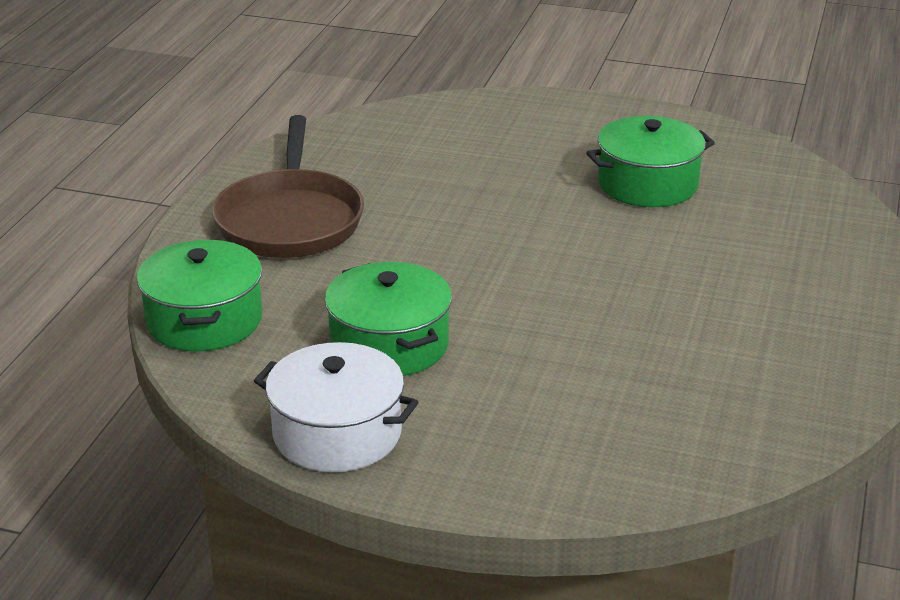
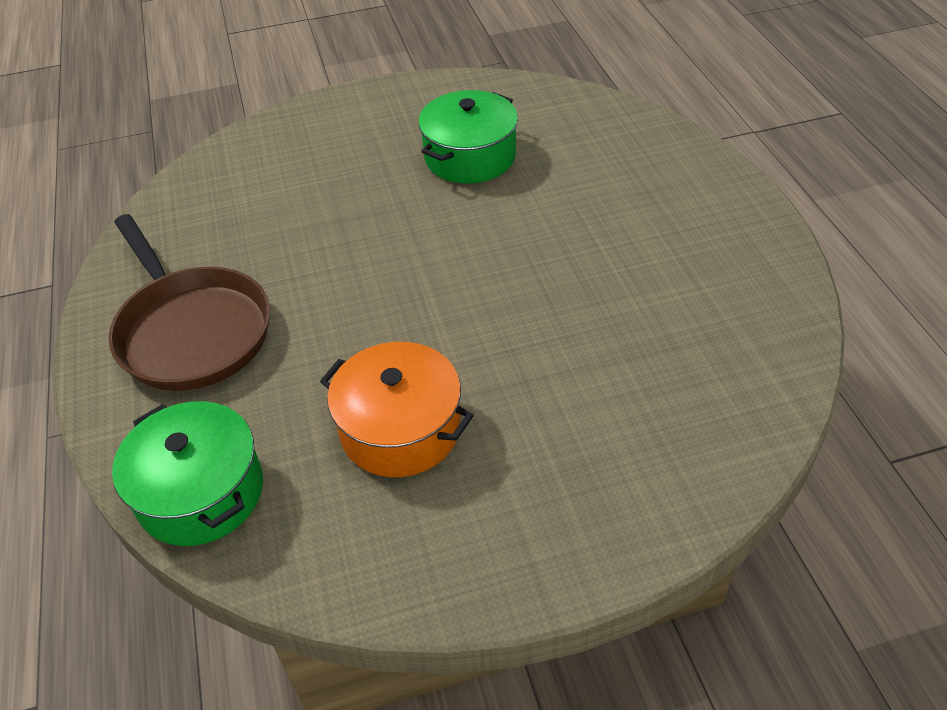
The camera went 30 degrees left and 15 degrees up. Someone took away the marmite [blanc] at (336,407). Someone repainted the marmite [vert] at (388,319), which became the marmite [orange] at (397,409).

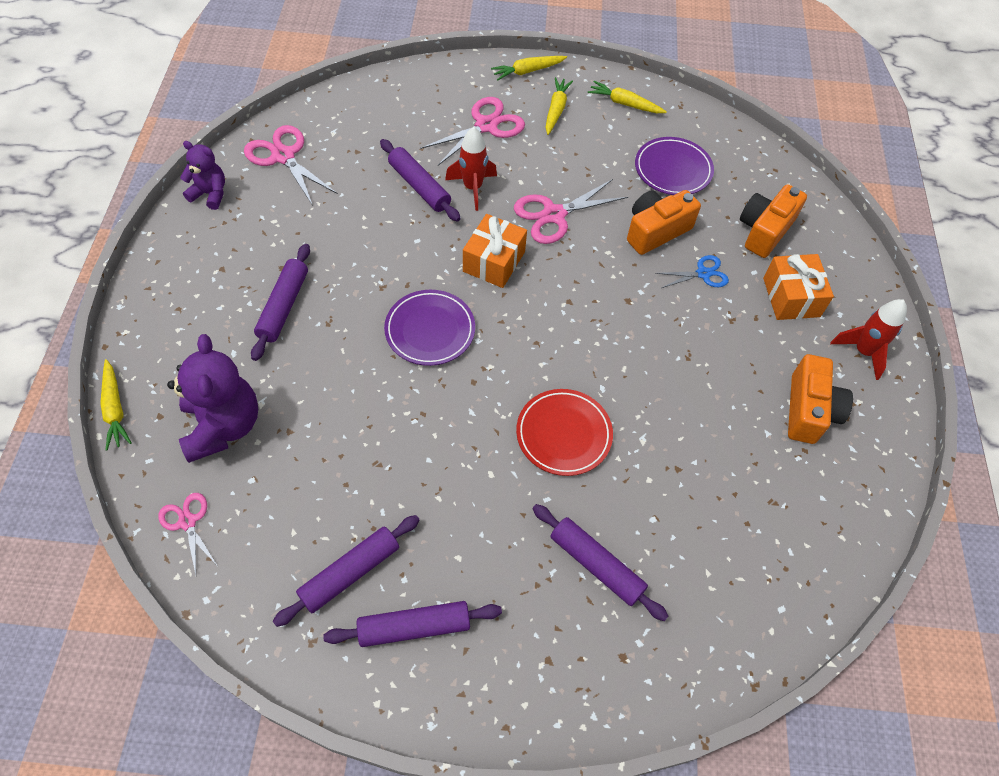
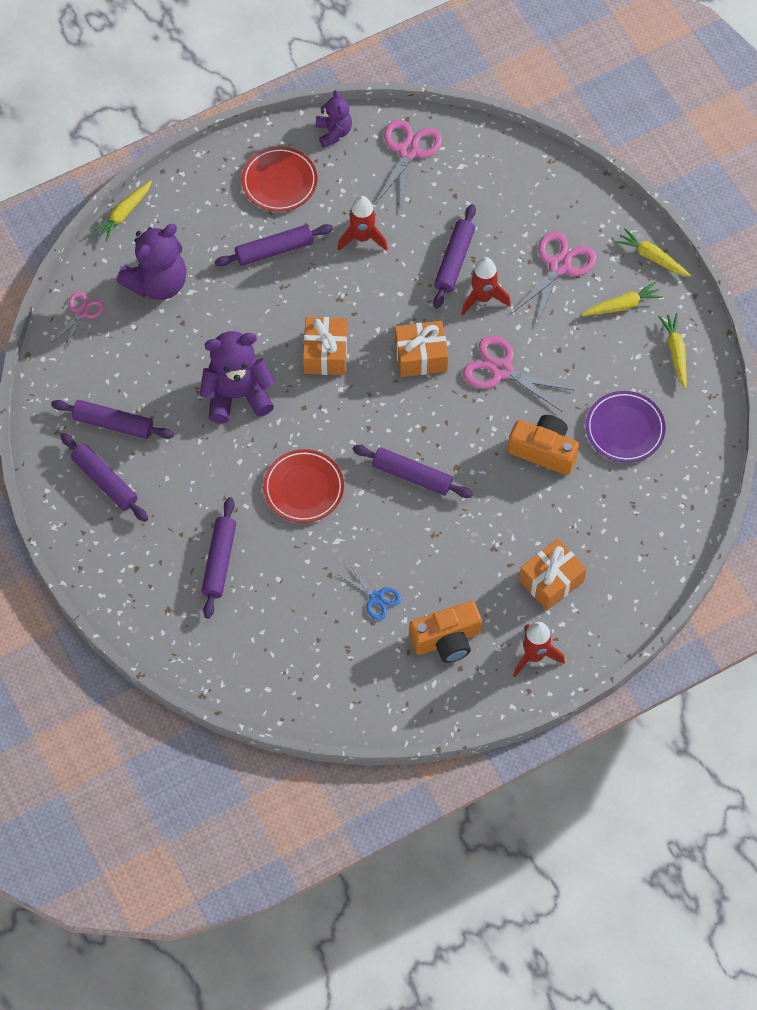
The camera went 60 degrees right and 5 degrees up. Someone swapped the assiette [violet] at (429,328) for the cadeau [orange] at (325,346). Someone rotated the ciseaux [rose] at (472,131) by 75 degrees counterclockwise. Someone carried the ciseaux [bleu] from (692,271) to (369,591). Someone took away the appareil photo [orange] at (773,221). Someone put down the ours en peluche [violet] at (237,377). Someone put down the assiette [rouge] at (279,179). Someone put down the fusée [rouge] at (363,223). Someone put down the rouleau à pâtisserie [violet] at (413,471).

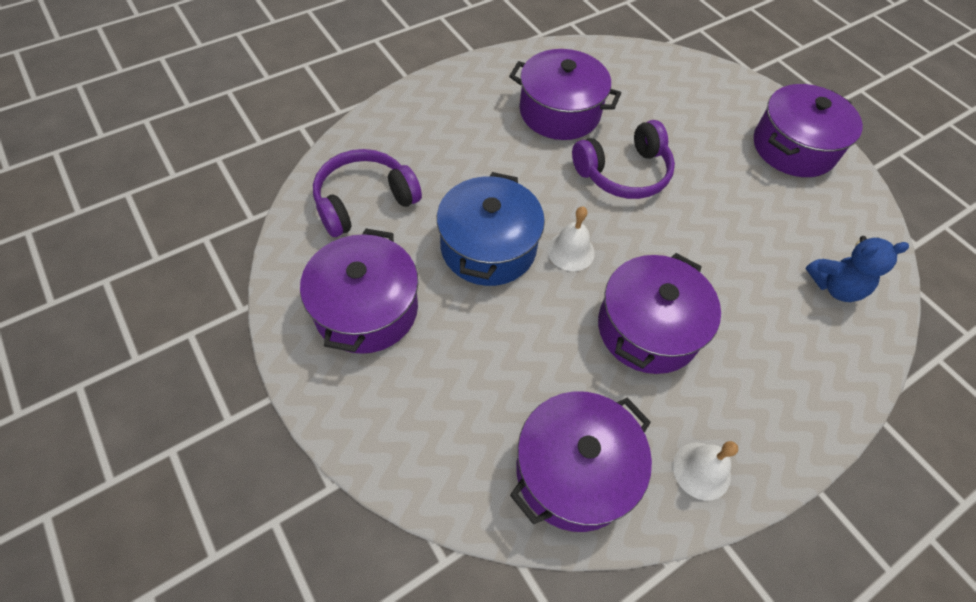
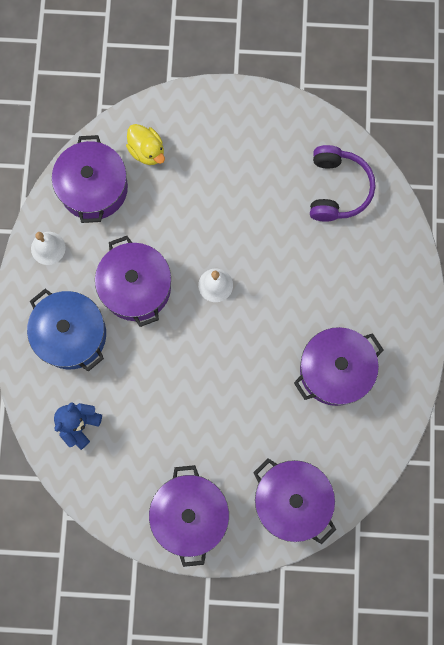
The camera went 130 degrees right and 20 degrees up. Someone carried the marmite [violet] from (359,291) to (294,501). Someone carried the marmite [bleu] from (491,229) to (66,330). Someone took away the casque audio [violet] at (623,159). Someone put down the canard [jaune] at (145,144).

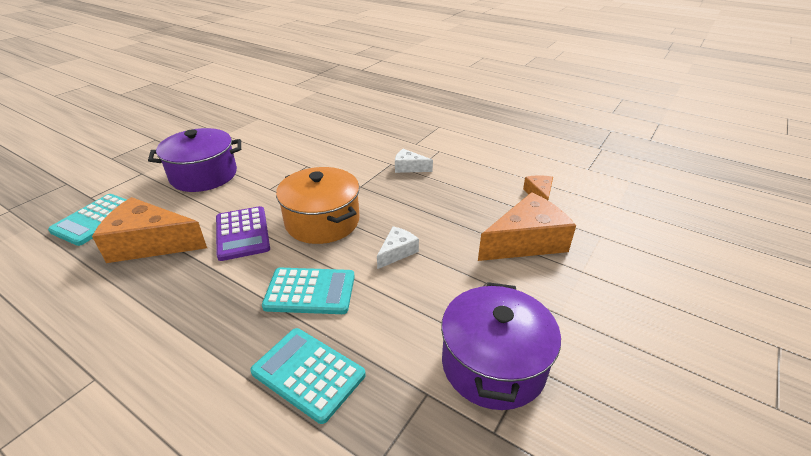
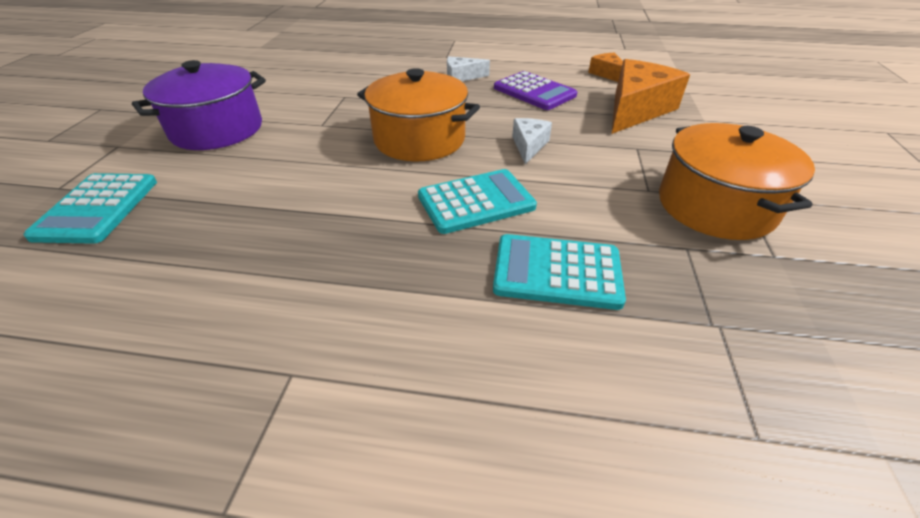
The camera went 25 degrees left and 5 degrees up. Someone took away the fromage [orange] at (149,230). Someone carried the calculatrice [violet] from (243,233) to (535,90). Someone repainted the marmite [violet] at (501,346), which became the marmite [orange] at (737,181).

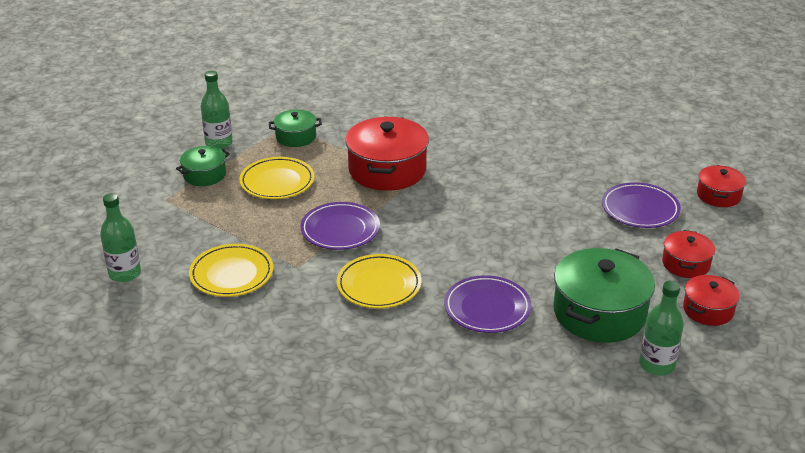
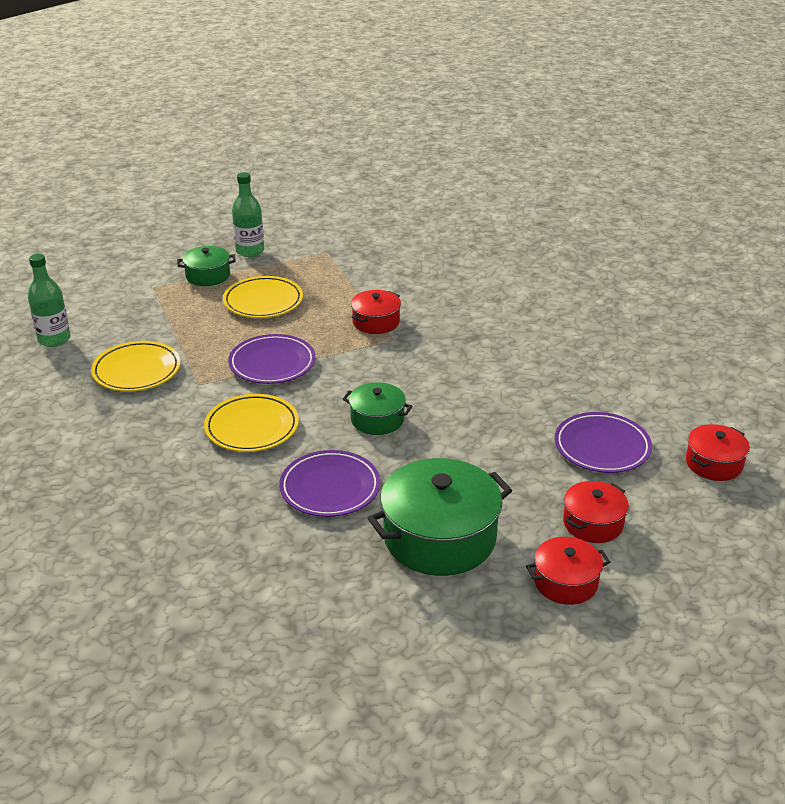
The camera went 30 degrees right and 0 degrees up. Someone carried the marmite [vert] from (295,128) to (377,408). Someone scaled the marmite [rouge] at (387,153) by 0.54. Someone took away the bouteille [vert] at (661,328).

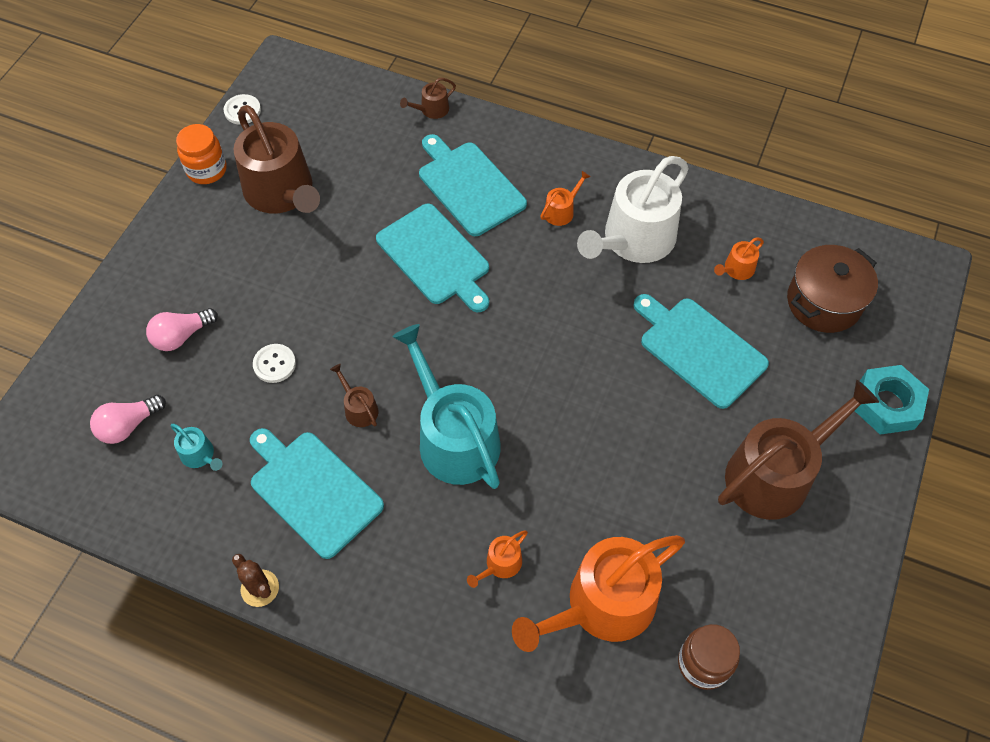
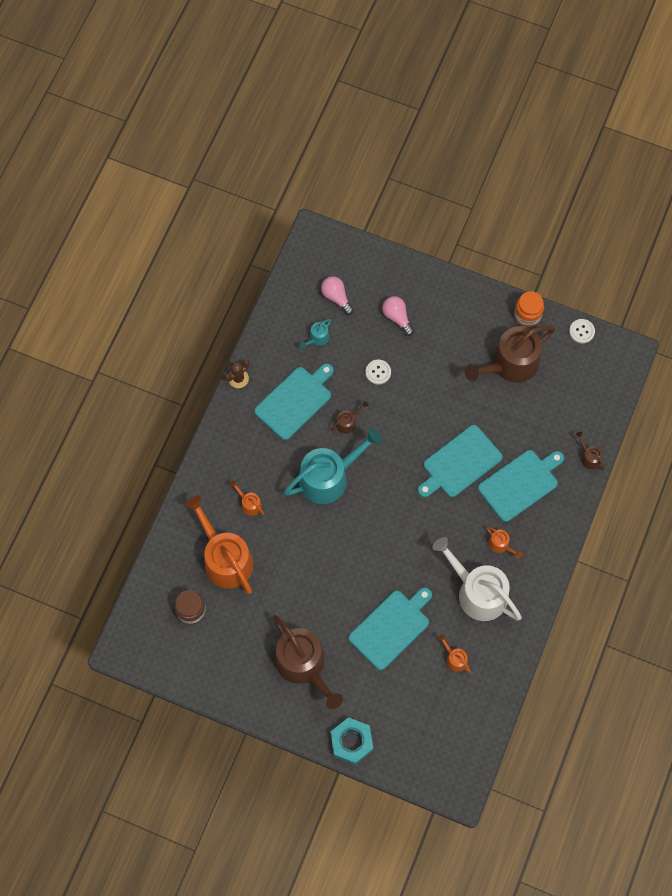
The camera went 90 degrees right and 10 degrees up. Someone took away the marmite [marron] at (832,289).

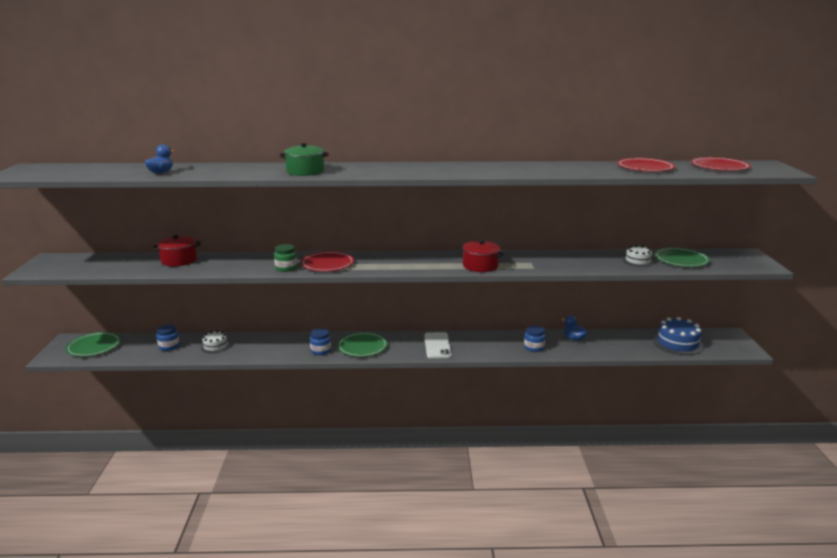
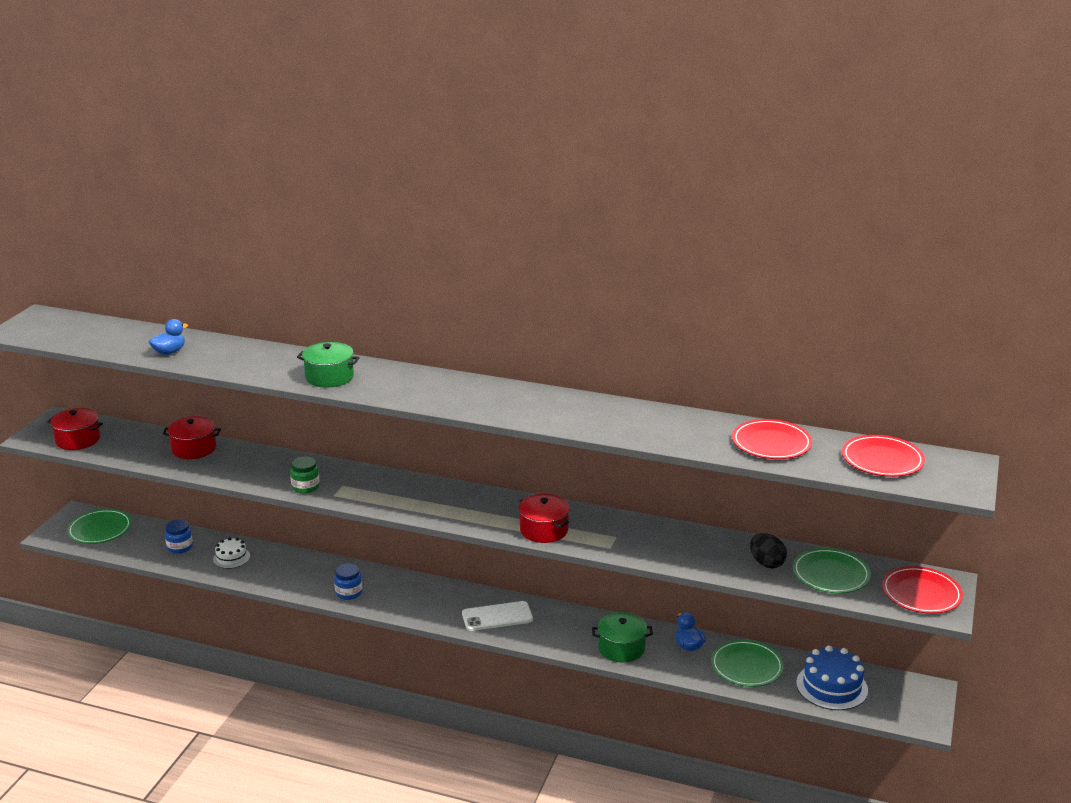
The camera went 20 degrees right and 5 degrees up. Someone carried the assiette [rouge] from (327,261) to (922,590). Someone carried the assiette [vert] from (362,344) to (747,663). Someone rotated the téléphone [blanc] at (438,345) by 60 degrees clockwise. Someone swapped the bocal [bleu] at (534,338) for the marmite [vert] at (622,637). Someone swapped the gâteau [blanc] at (638,256) for the œuf [noir] at (768,550). Someone put down the marmite [rouge] at (75,429).

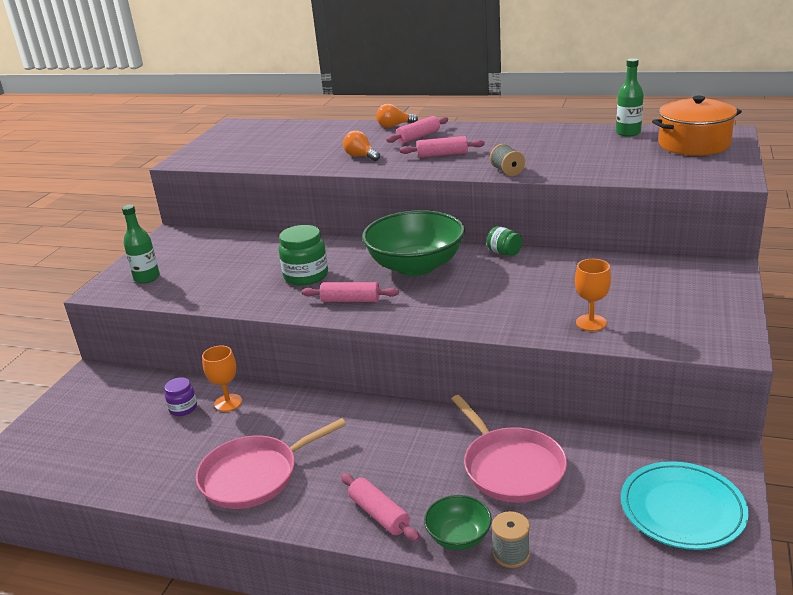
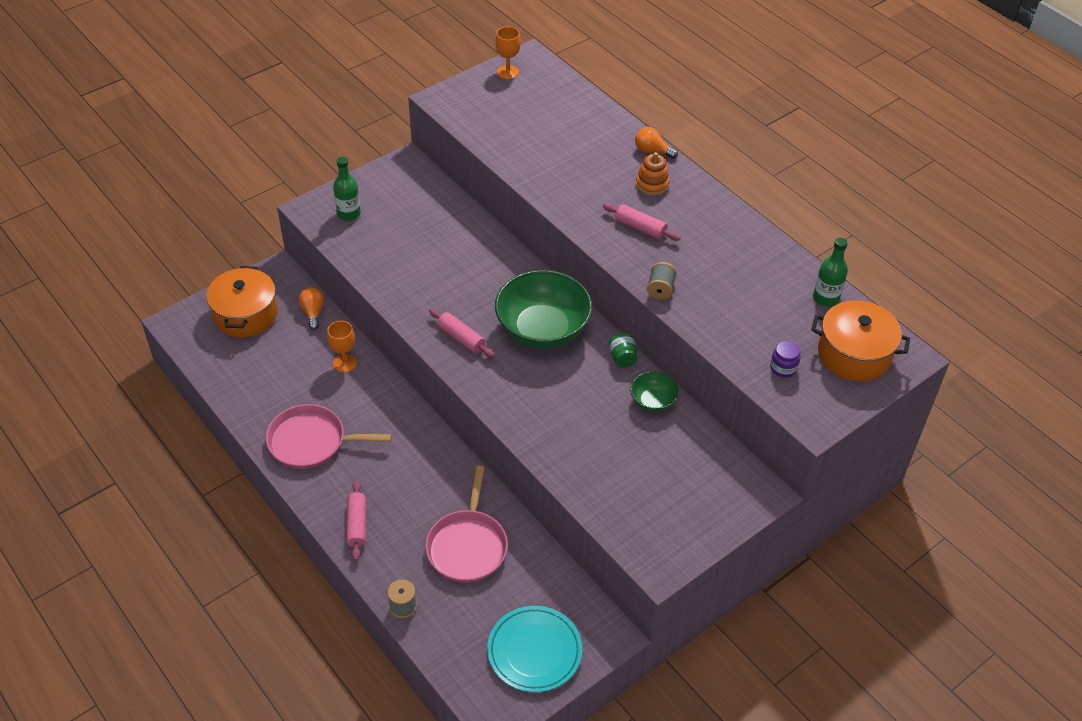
The camera went 30 degrees right and 20 degrees up. Someone carried the bocal [violet] from (180,396) to (785,359). Someone took away the bocal [vert] at (303,255). Someone carried the ampoule [orange] from (361,145) to (311,309). Someone swapped the rouleau à pâtisserie [rose] at (417,129) for the jouet à empiler [orange] at (653,174). Someone carried the bol [vert] from (458,522) to (654,392). Someone carried the verre à pied [orange] from (593,295) to (508,53). Someone put down the marmite [orange] at (242,301).

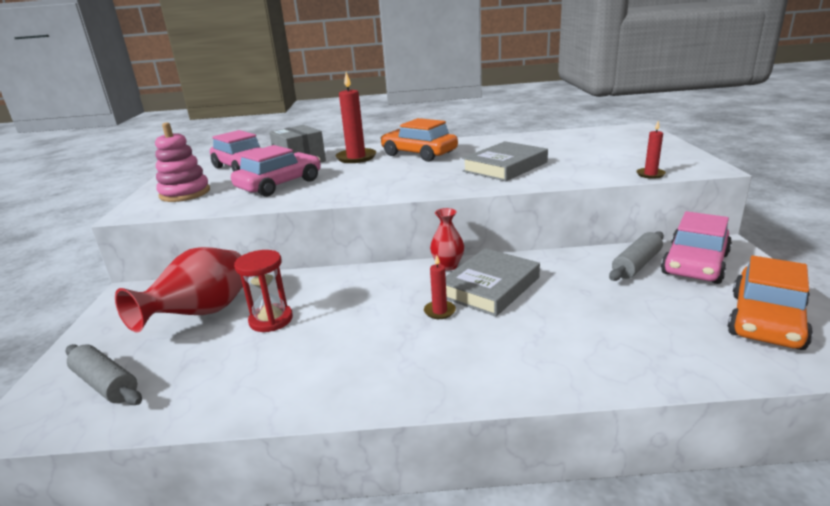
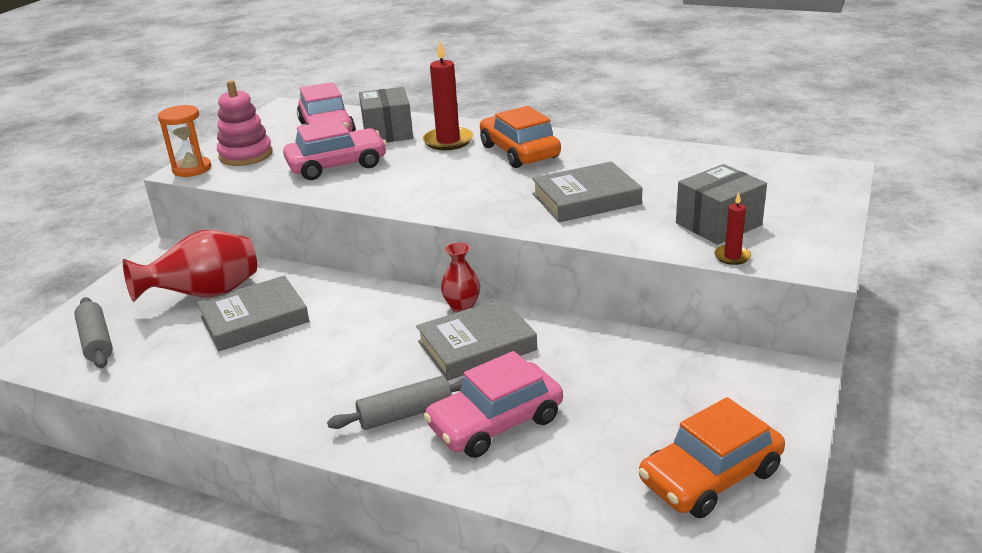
The camera went 25 degrees right and 5 degrees up. Someone swapped the sablier [rouge] at (263,291) for the livre [gris] at (253,313). Someone took away the bougie [rouge] at (440,287). Someone carried the rouleau à pâtisserie [gris] from (636,256) to (395,403). Someone carried the voiture [rose] from (696,247) to (493,404). Someone put down the sablier [orange] at (184,141). Someone put down the boîte [gris] at (721,204).

